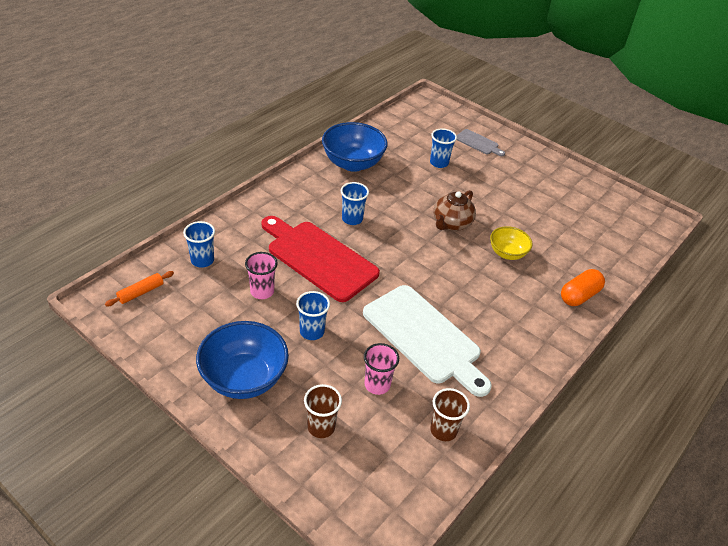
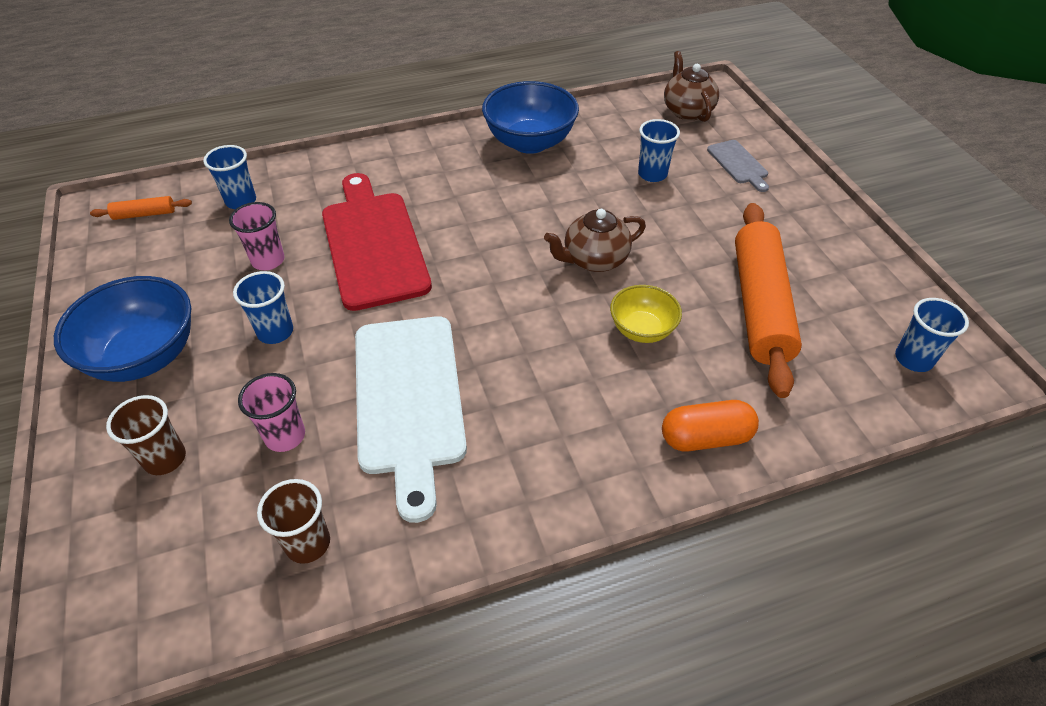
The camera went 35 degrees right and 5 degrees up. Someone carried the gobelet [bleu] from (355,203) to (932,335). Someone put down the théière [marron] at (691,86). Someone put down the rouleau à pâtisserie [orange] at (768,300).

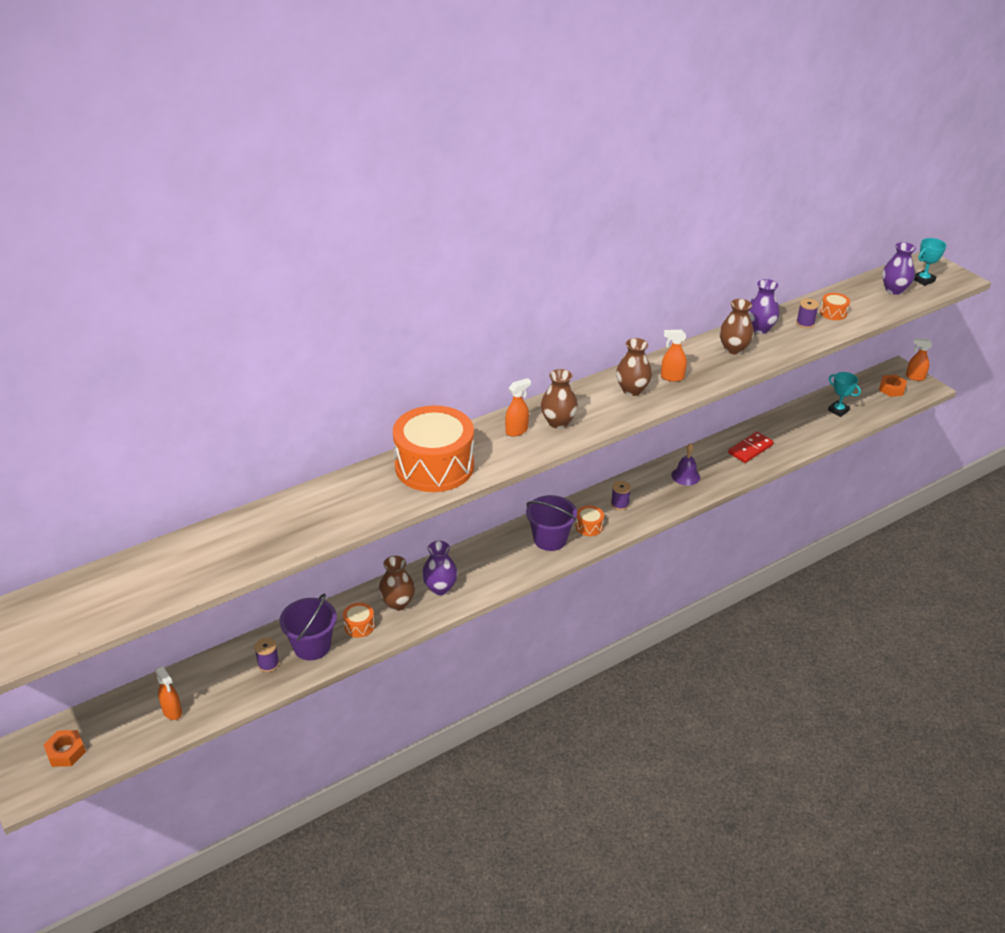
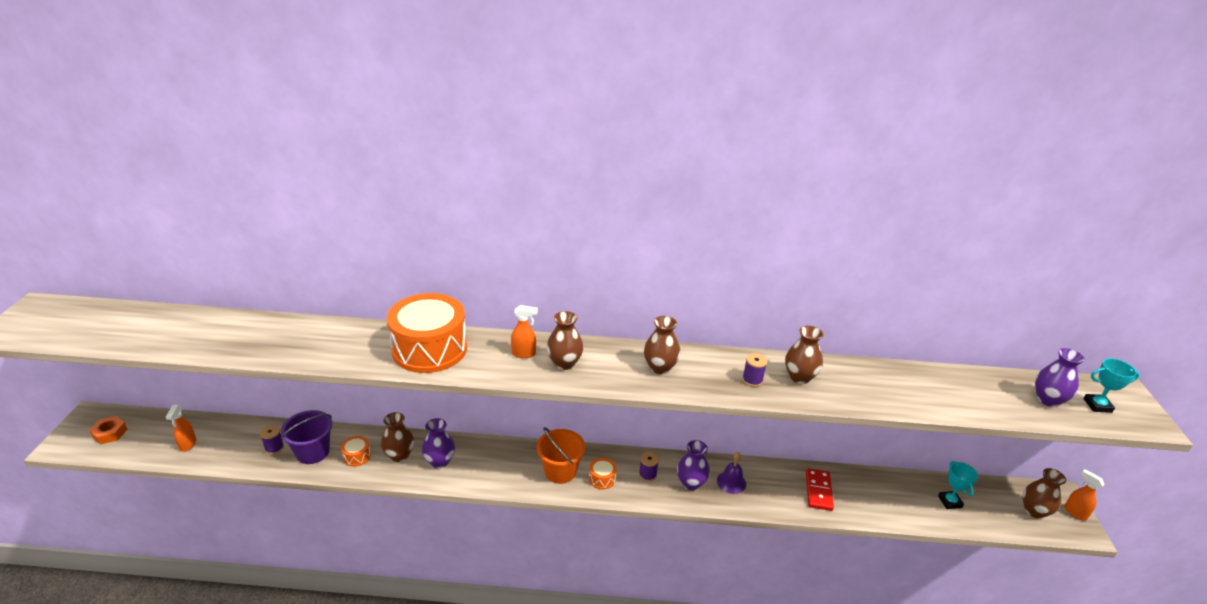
The camera went 35 degrees right and 5 degrees down. Someone repainted the seau [violet] at (551,523), which became the seau [orange] at (561,455). Someone took away the vaporisateur [orange] at (674,356). Someone rotated the domino [rouge] at (751,447) by 75 degrees counterclockwise. Someone carried the vase [violet] from (763,306) to (693,465). Someone carried the bobine [violet] from (807,313) to (754,370). Someone took away the tambour [orange] at (835,306). Someone swapped the écrou [orange] at (893,386) for the vase [marron] at (1044,493).

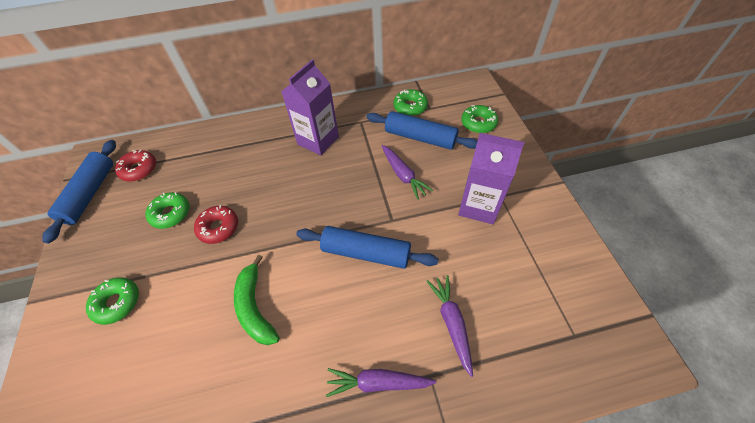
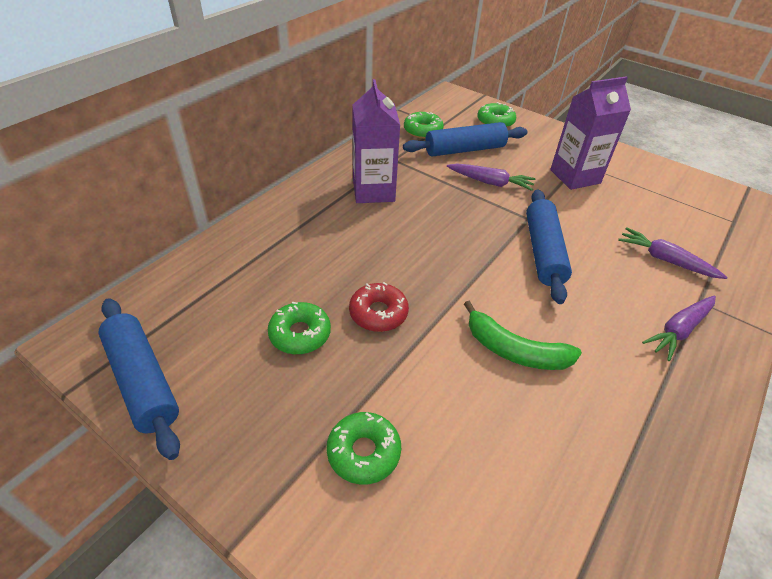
The camera went 45 degrees left and 10 degrees down. Someone took away the beignet [rouge] at (135,165). Someone rotated the rouleau à pâtisserie [bleu] at (367,247) by 60 degrees counterclockwise.

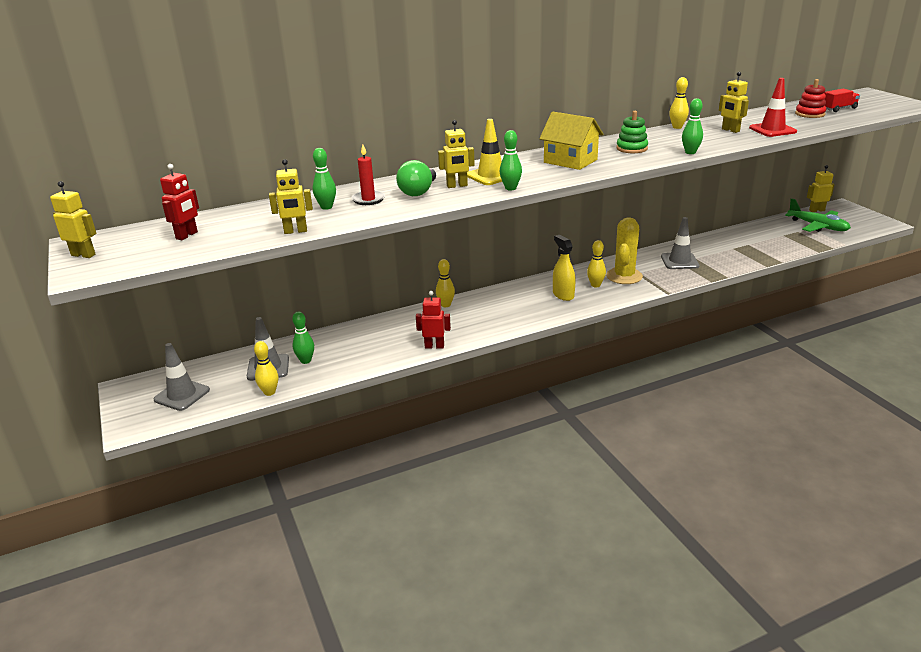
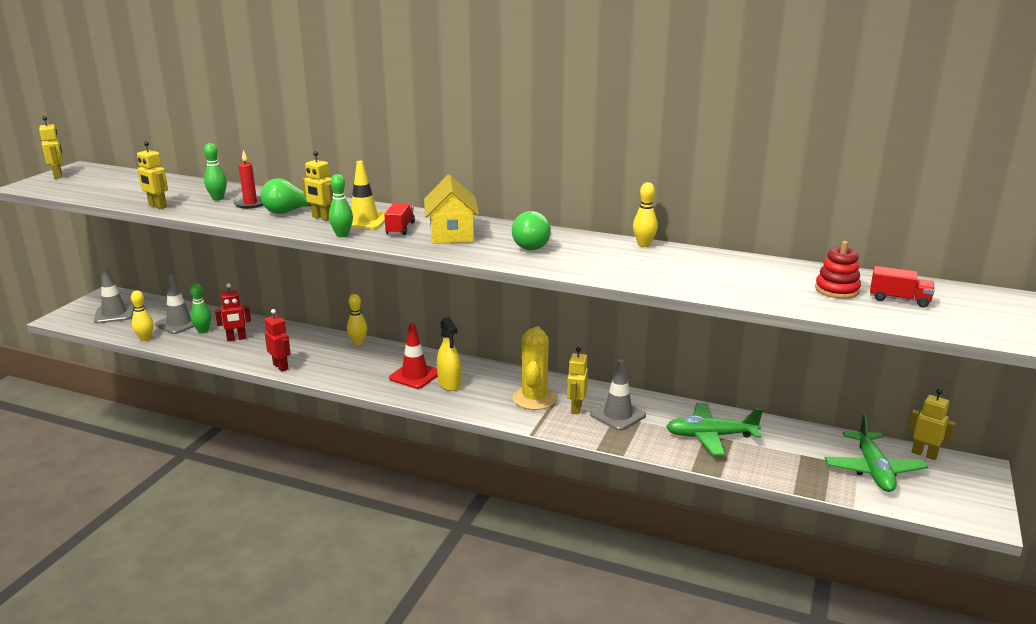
The camera went 45 degrees right and 5 degrees down. Someone carried the robot [rouge] from (179,202) to (233,312). Someone rotated the vaporisateur [jaune] at (564,268) by 135 degrees clockwise. Someone took away the quille [jaune] at (596,263). Someone rotated the cactus [jaune] at (624,250) by 60 degrees counterclockwise. Someone swapped the jouet à empiler [vert] at (632,132) for the ampoule [vert] at (531,230). Someone took away the quille [vert] at (692,126). Someone carried the robot [jaune] from (734,102) to (577,380). Someone carried the cône de chantier [rouge] from (773,107) to (413,356). Someone put down the camion [rouge] at (399,219). Someone put down the avion [vert] at (714,429).

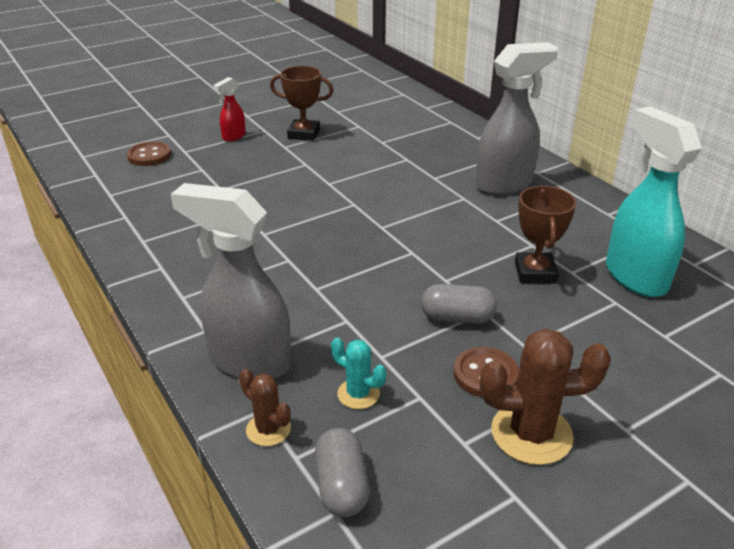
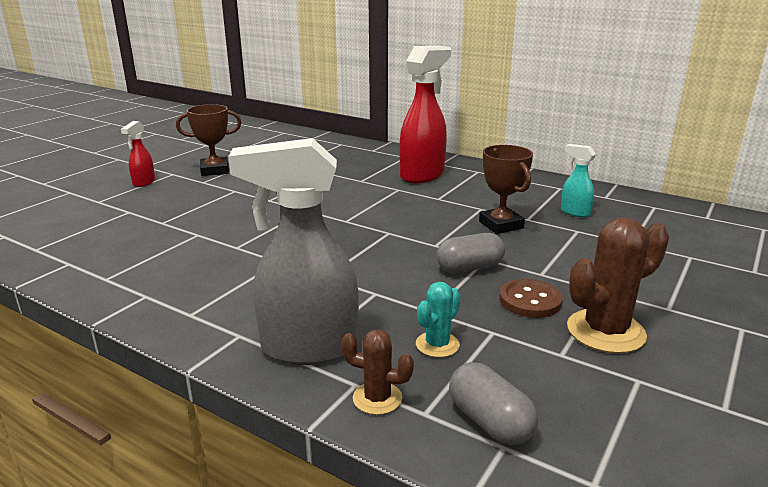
The camera went 25 degrees left and 10 degrees down. Someone took away the bouton [marron] at (149,153). Someone rotated the cactus [turquoise] at (358,373) by 60 degrees counterclockwise. Someone repainted the vaporisateur [gris] at (516,118), which became the vaporisateur [rouge] at (425,114). Someone scaled the vaporisateur [turquoise] at (654,201) by 0.48.

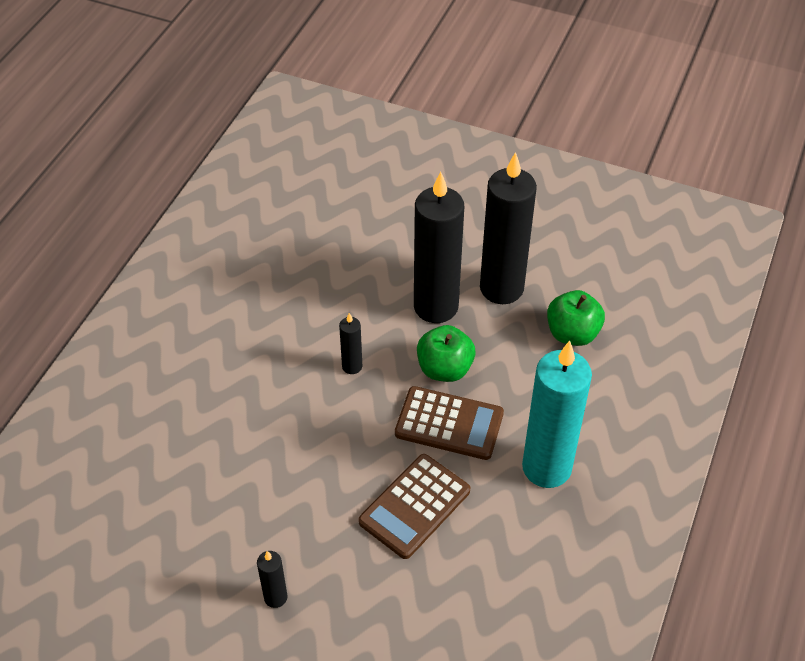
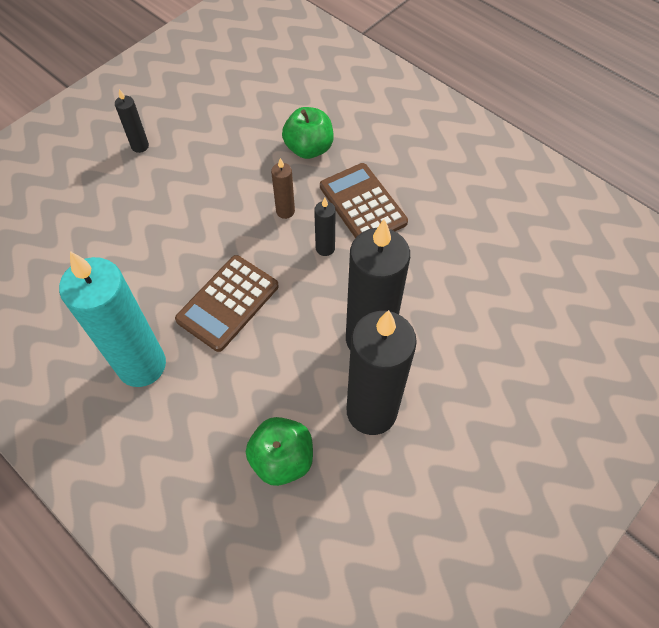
The camera went 110 degrees right and 10 degrees up. Someone carried the calculatrice [marron] from (414,506) to (364,200). Someone carried the pomme [vert] from (446,353) to (308,133). Someone put down the bougie [marron] at (283,188).

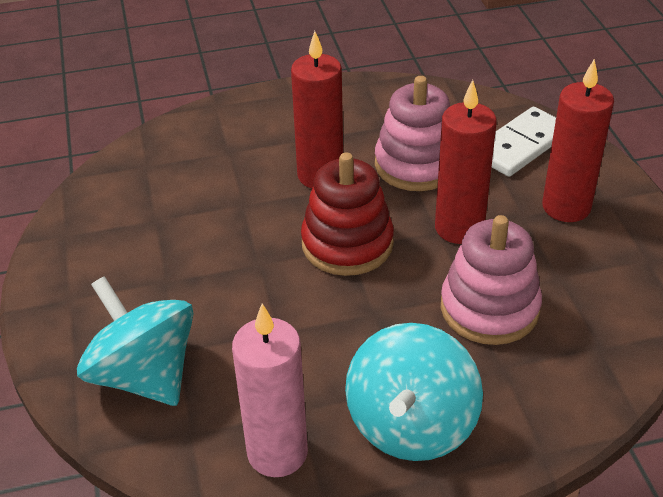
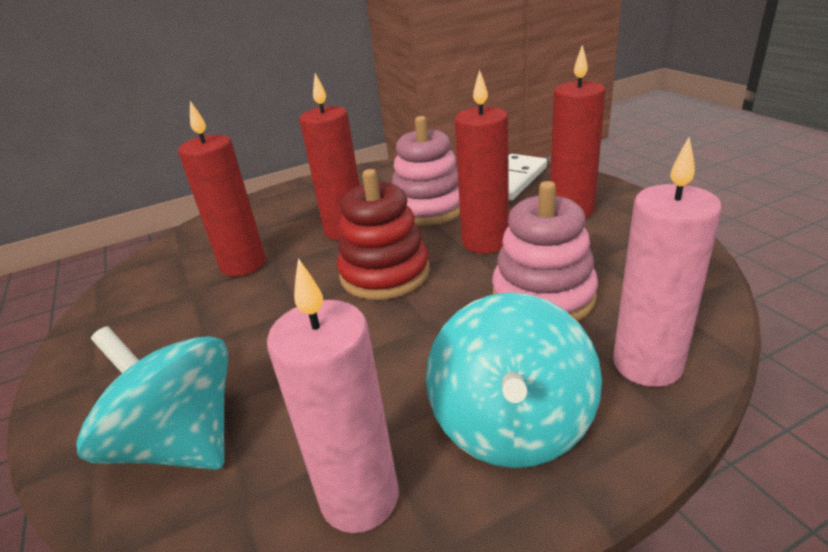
The camera went 10 degrees left and 10 degrees down. Someone put down the bougie [rouge] at (222,188). Someone put down the bougie [rose] at (667,262).

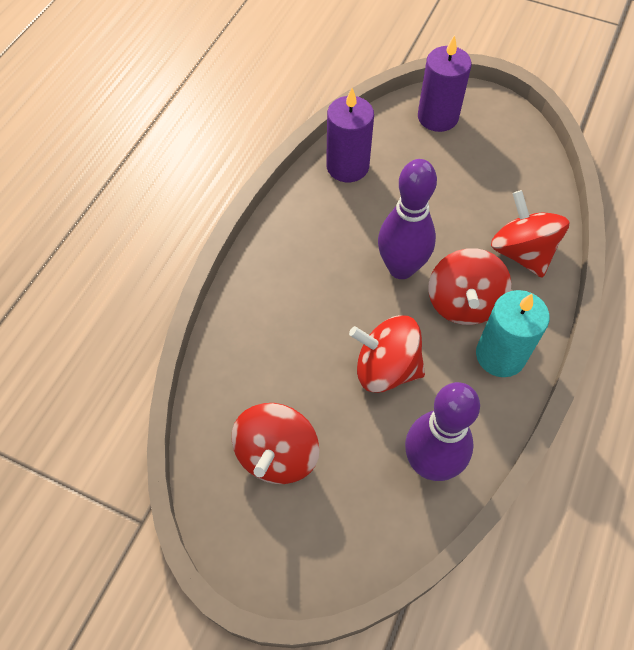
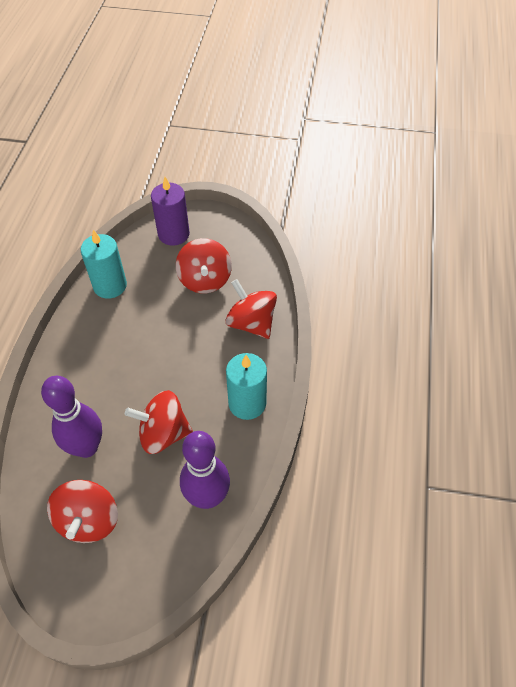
The camera went 15 degrees left and 5 degrees down. Someone repainted the bougie [violet] at (350,135), which became the bougie [turquoise] at (103,264). Someone carried the quille [violet] from (407,219) to (71,417). Someone carried the toupie [rouge] from (469,286) to (204,265).

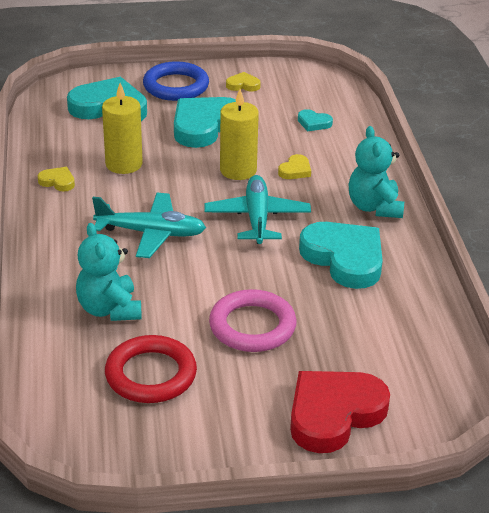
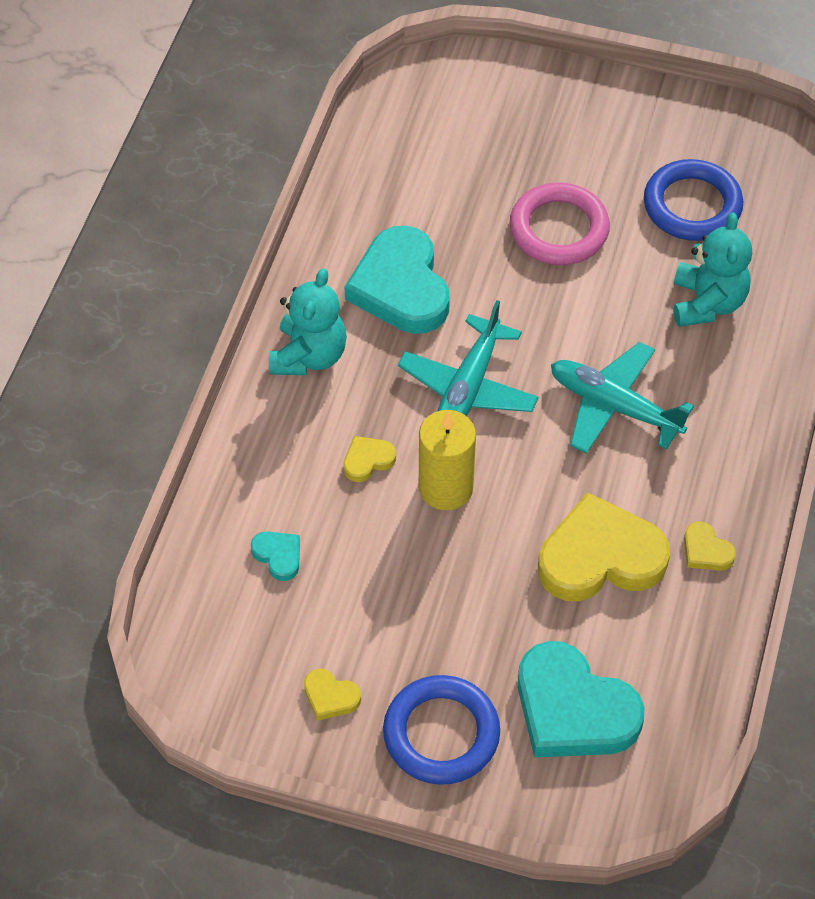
The camera went 155 degrees left and 20 degrees up. Someone swapped the bougie [jaune] at (122,128) for the cœur [jaune] at (604,546). Someone repainted the anneau [rouge] at (151,369), which became the anneau [bleu] at (693,200). Someone took away the cœur [turquoise] at (205,122). Someone took away the cœur [rouge] at (340,412).

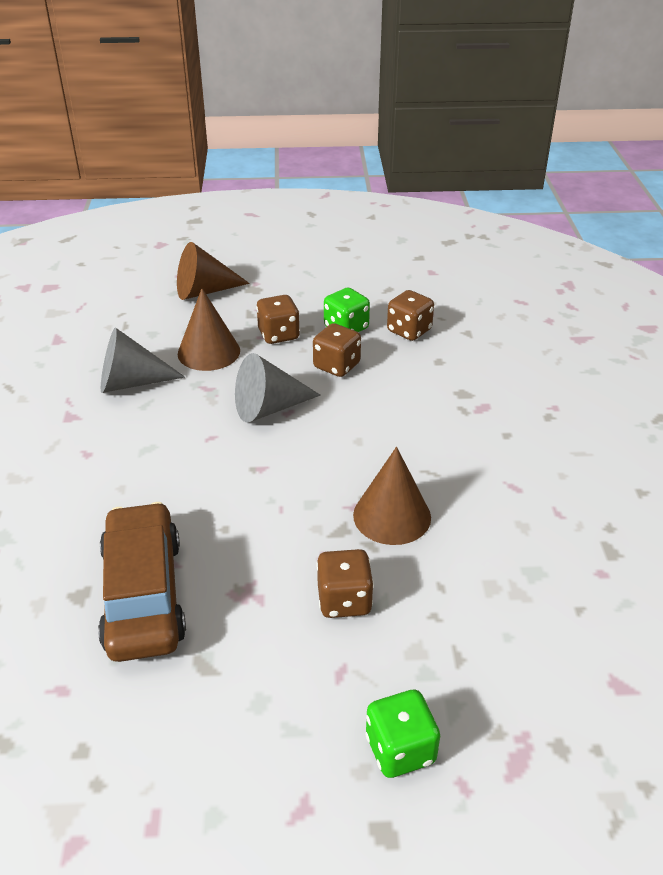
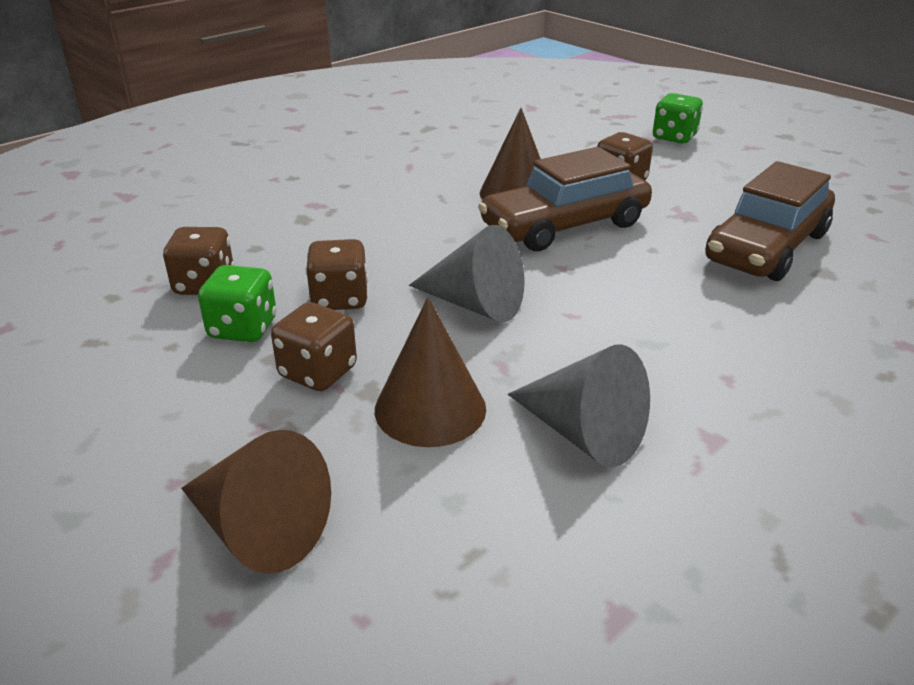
The camera went 130 degrees left and 5 degrees down. Someone put down the voiture [marron] at (565,199).

